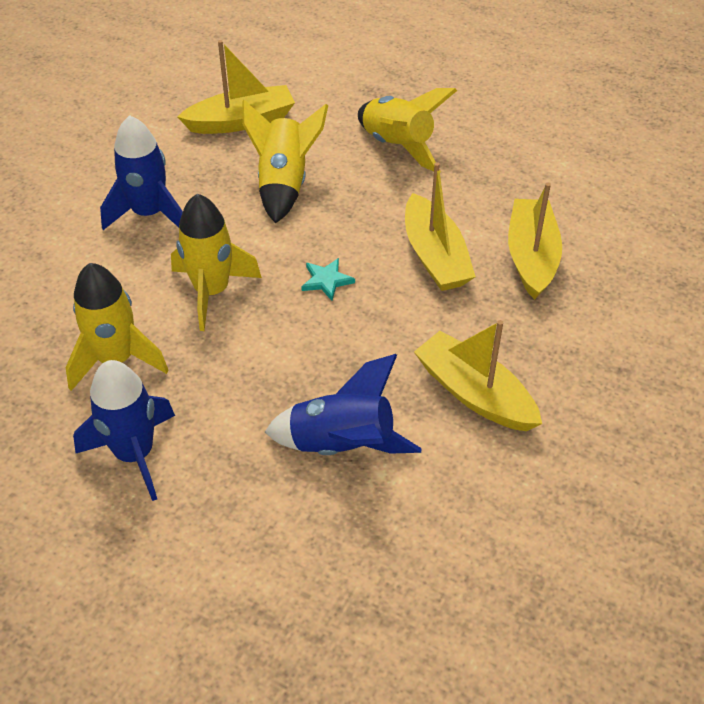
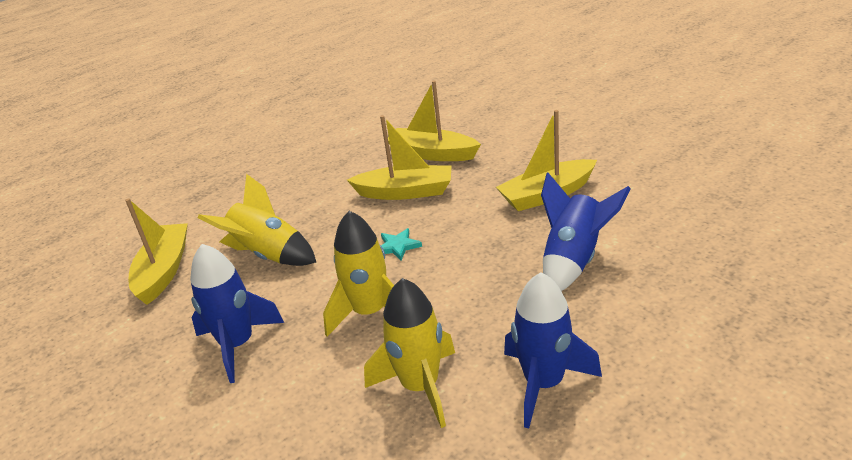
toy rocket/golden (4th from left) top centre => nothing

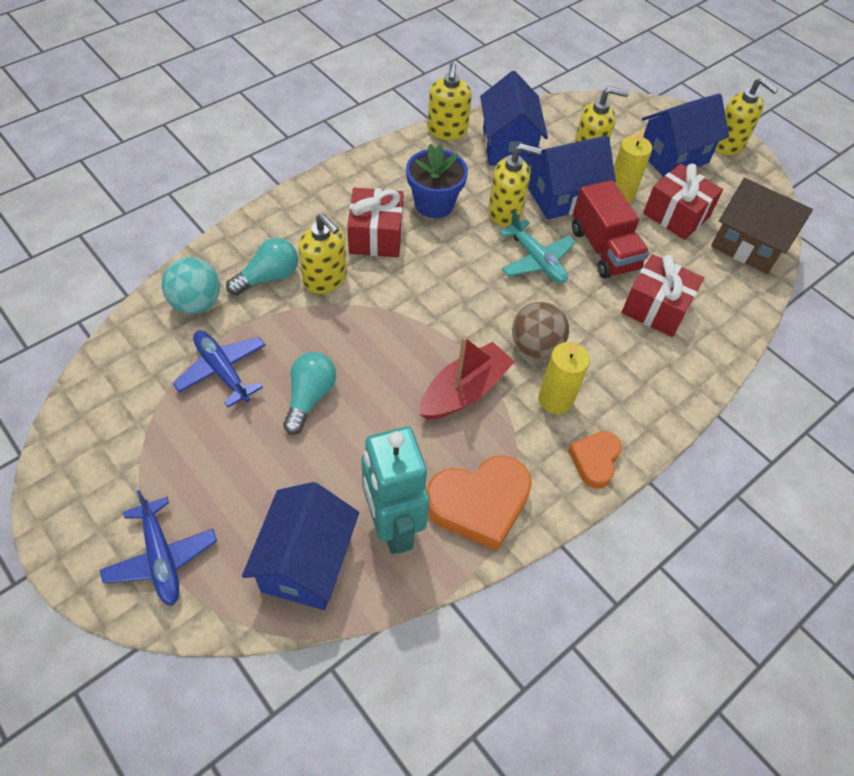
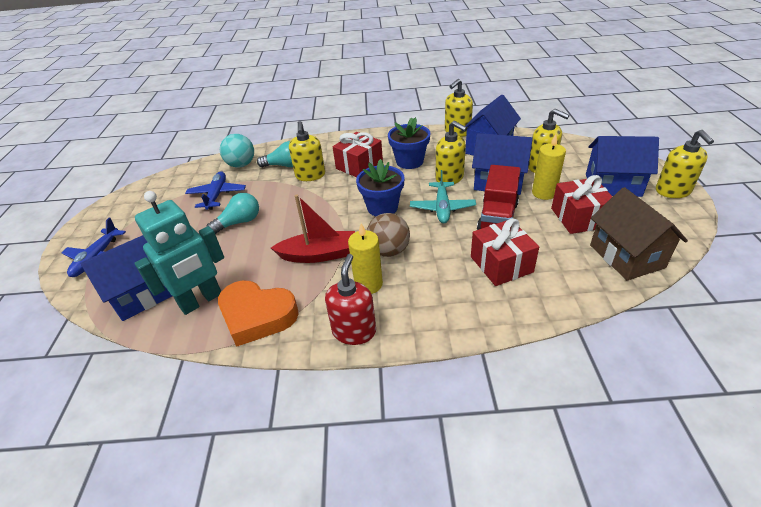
toy robot/teal centre => toy robot/teal middle left, 150 degrees counterclockwise
heart/bright orange (2nd from left) middle right => soap pump/crimson centre
nothing => potted plant/cobalt (1st from left) centre

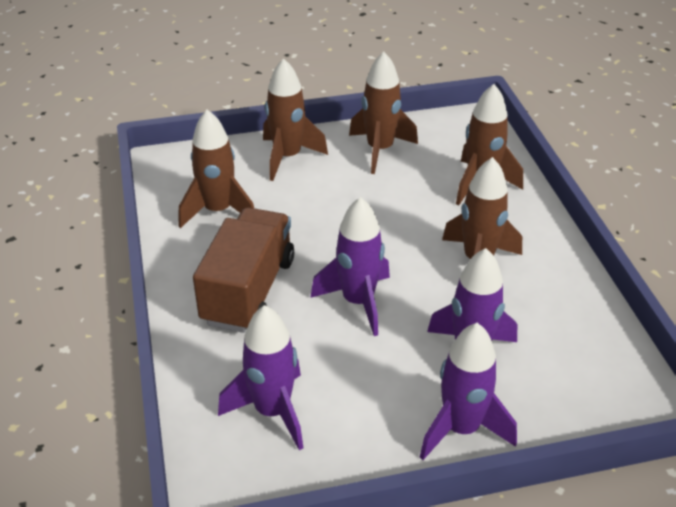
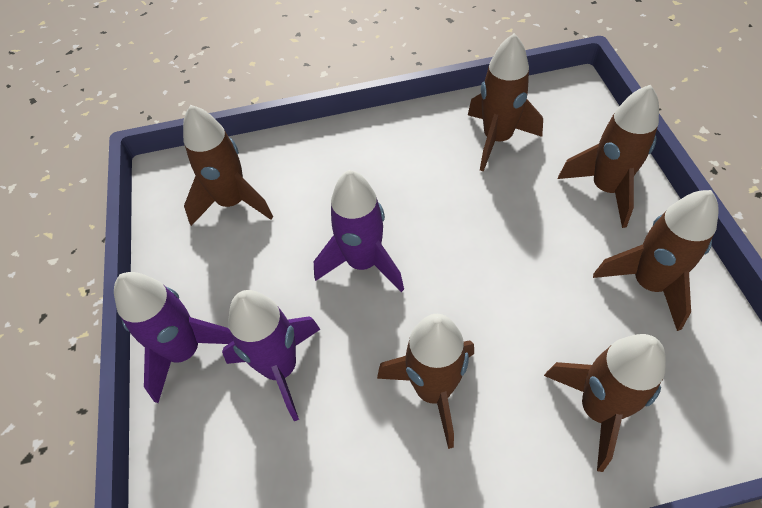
toy rocket/royal purple (1st from left) bottom centre => toy rocket/dark brown (1st from left) top left
truck/dark brown centre => nothing

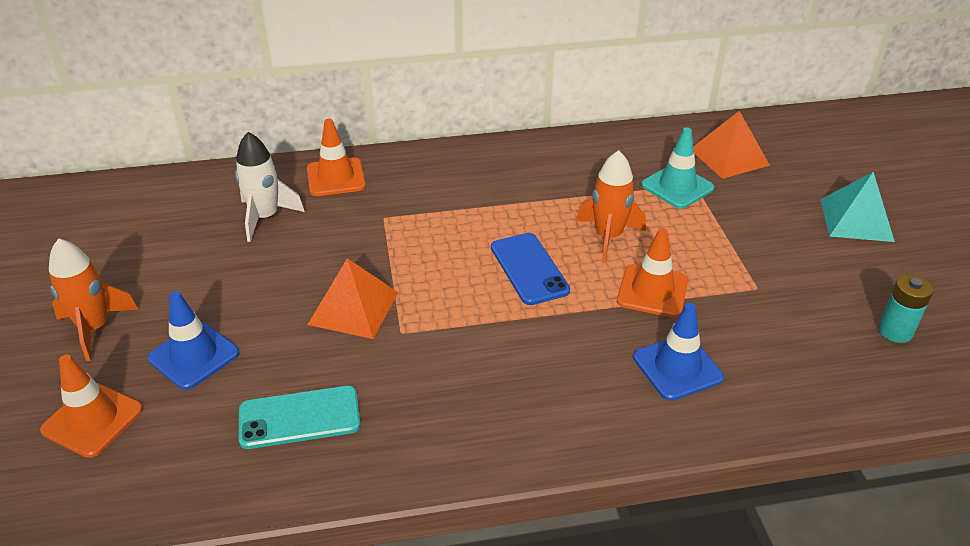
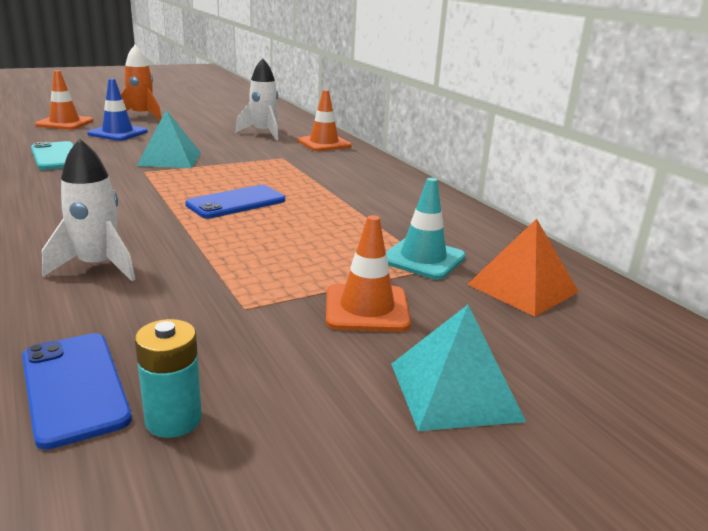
nothing => smartphone/cobalt (1st from left) bottom left
road cone/cobalt (2nd from left) middle right => toy rocket/pure white (1st from left) middle left
pyramid shape/bright orange (1st from left) centre => pyramid shape/teal (1st from left) top left
road cone/bright orange (3rd from left) middle right => road cone/bright orange (3rd from left) centre, move
toy rocket/bright orange (2nd from left) centre => nothing

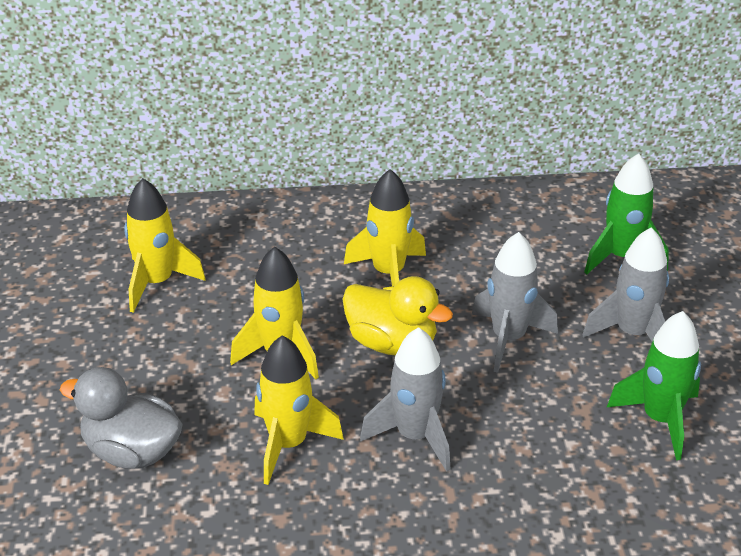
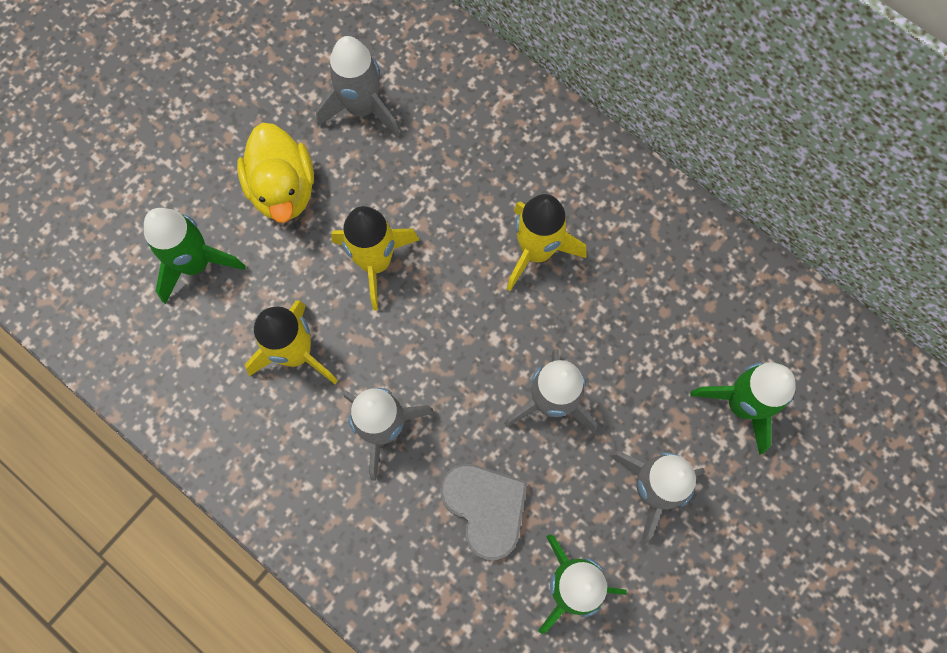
duck/gray bottom left => toy rocket/emerald (1st from left) middle left
duck/golden centre => duck/golden top left, move
toy rocket/golden (1st from left) middle left => toy rocket/gray (1st from left) top centre
nothing => heart/gray bottom centre

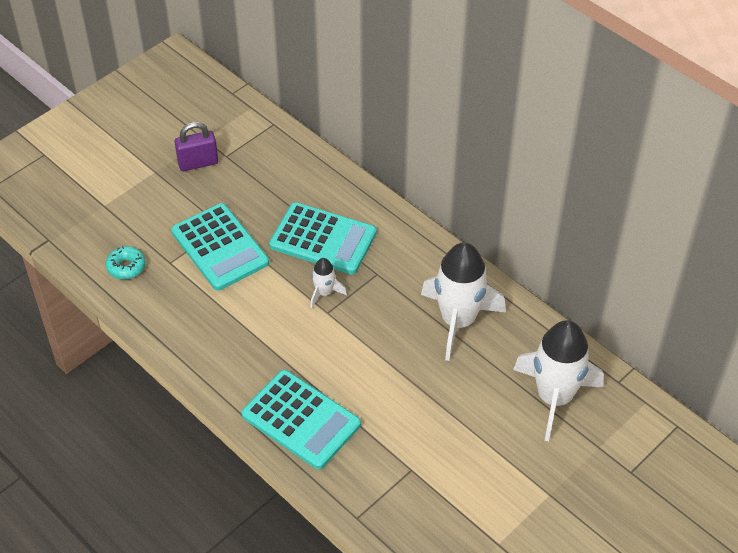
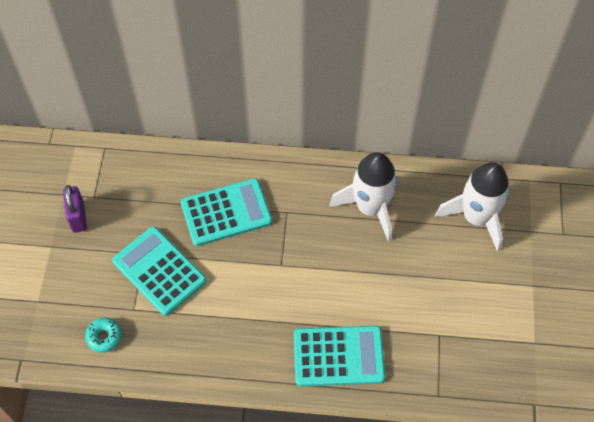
padlock/royal purple top left => padlock/royal purple middle left, 45 degrees counterclockwise
pocket calculator/teal (1st from left) middle left, 150 degrees counterclockwise
toy rocket/pure white (1st from left) centre => nothing

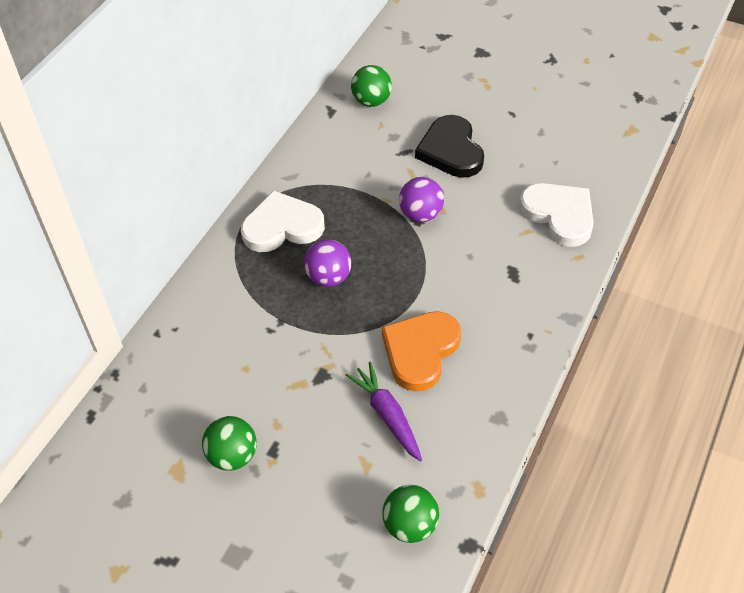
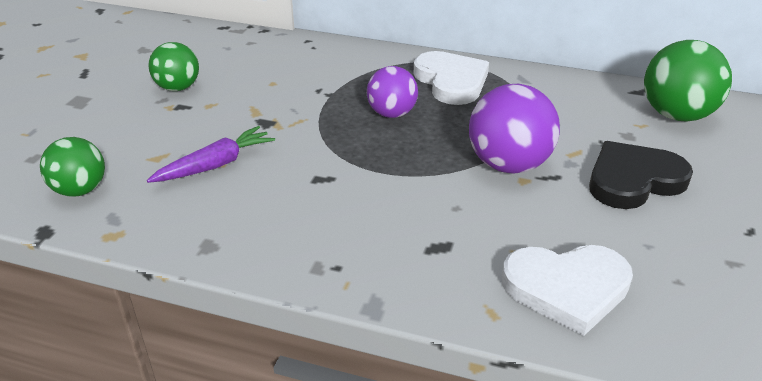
play ball/royal purple (2nd from left) centre => play ball/royal purple (2nd from left) middle right, x1.55
heart/pure white (2nd from left) middle right => heart/pure white (2nd from left) bottom right, 45 degrees clockwise
play ball/emerald (2nd from left in the first image) top centre => play ball/emerald (3rd from left) top right, x1.55
heart/bright orange centre => nothing

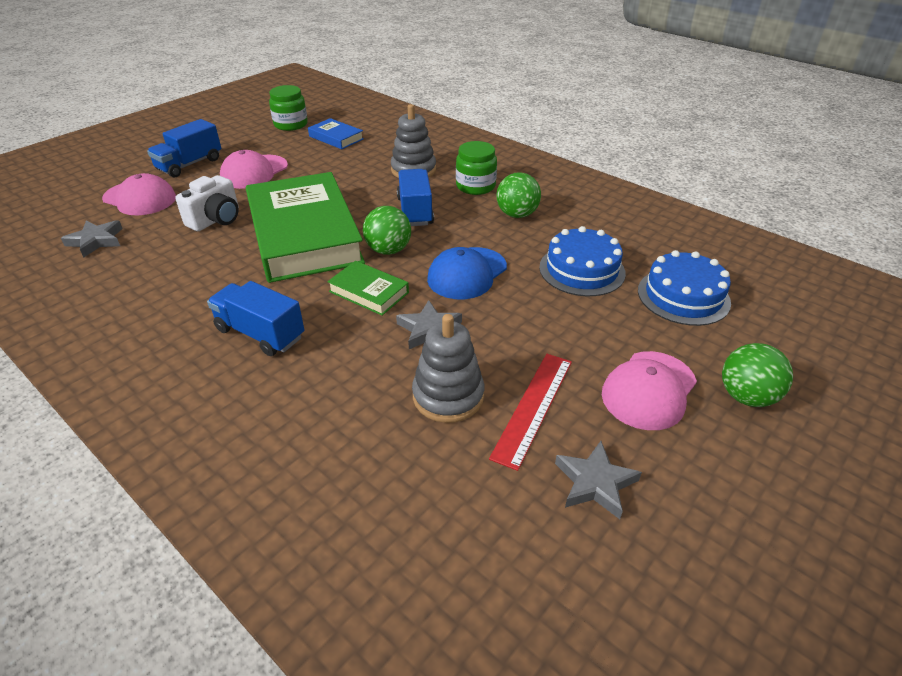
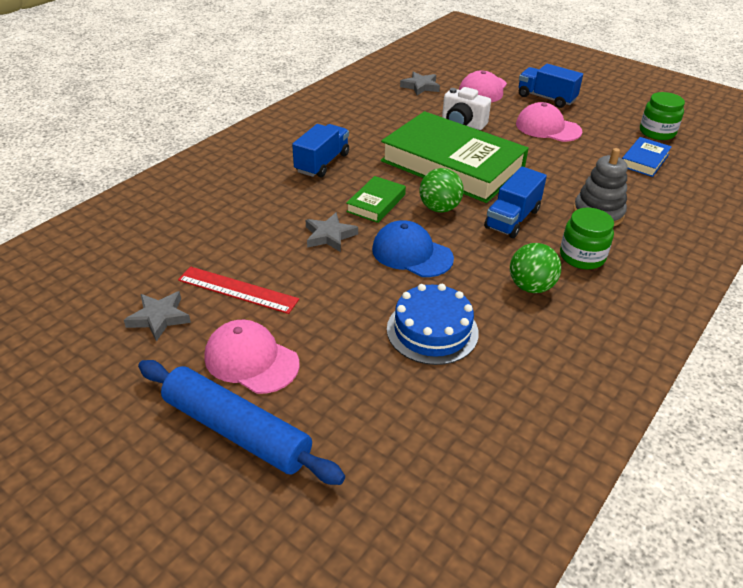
play ball/emerald (3rd from left) middle right => rolling pin/cobalt bottom left
hardcover/emerald (1st from left in the first image) centre => hardcover/emerald (2nd from left) top centre, 60 degrees clockwise
truck/cobalt (3rd from left in the first image) top centre => truck/cobalt (2nd from left) middle right, 135 degrees clockwise
stacking rings/gray (2nd from left) centre => nothing
layer cake/cobalt (2nd from left) middle right => nothing

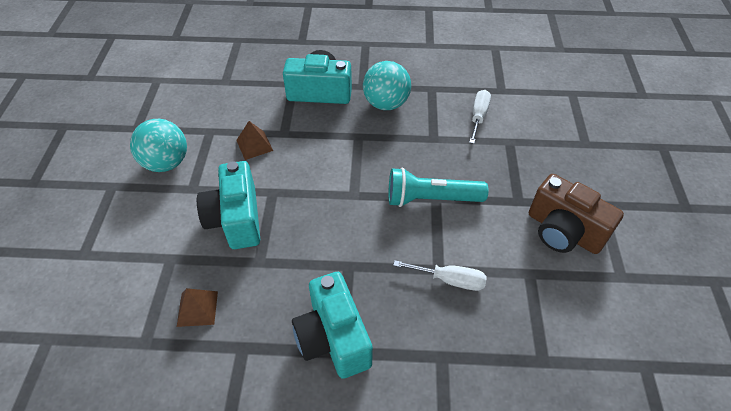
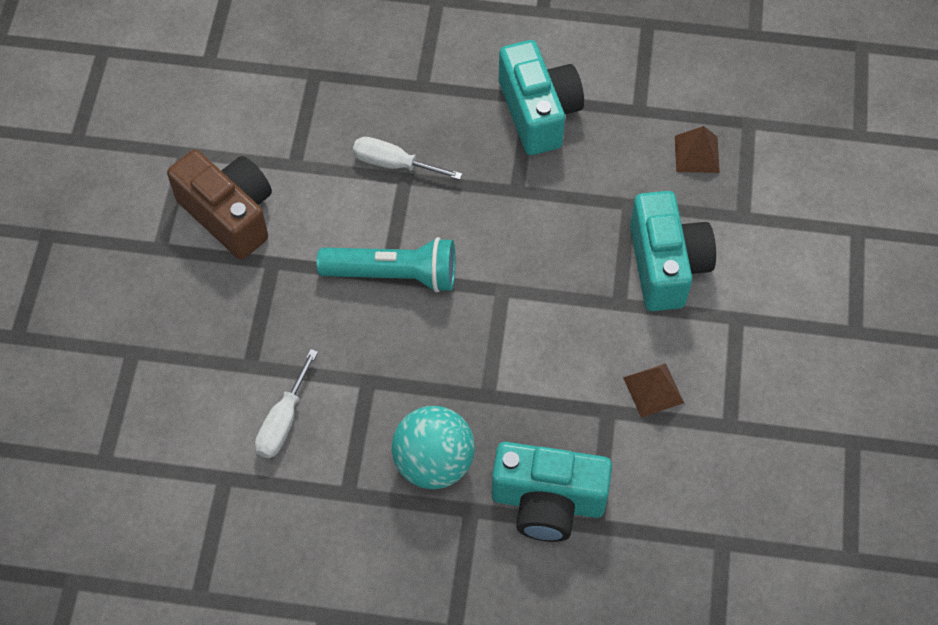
play ball/teal (1st from left) middle left => nothing

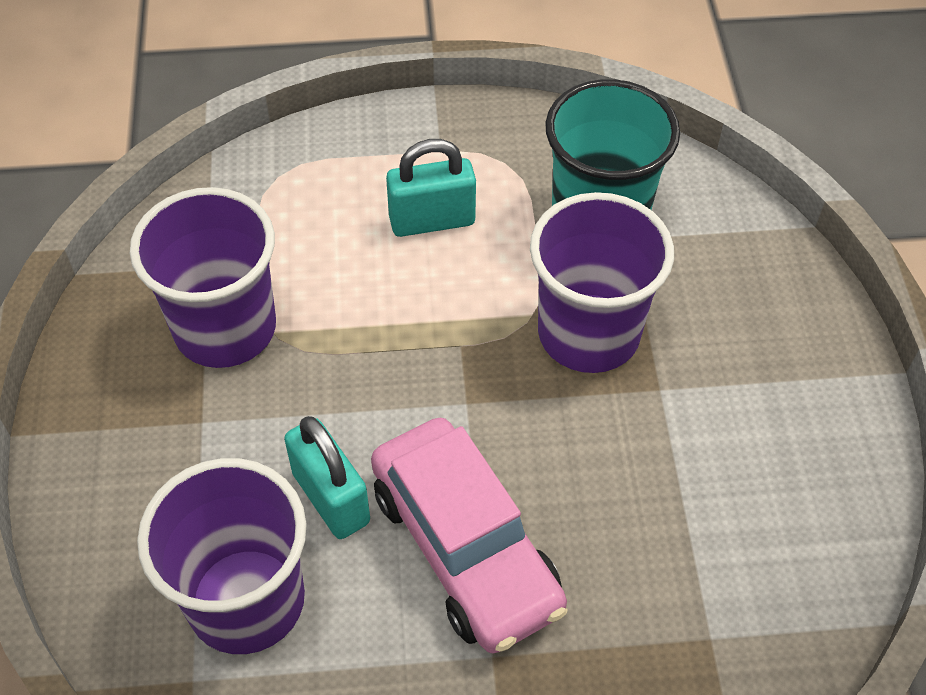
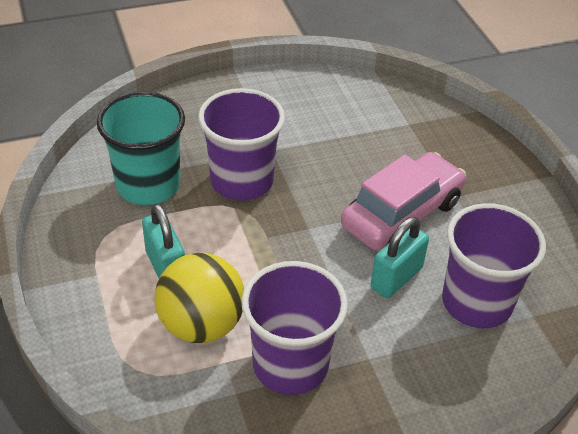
nothing => play ball/golden bottom centre

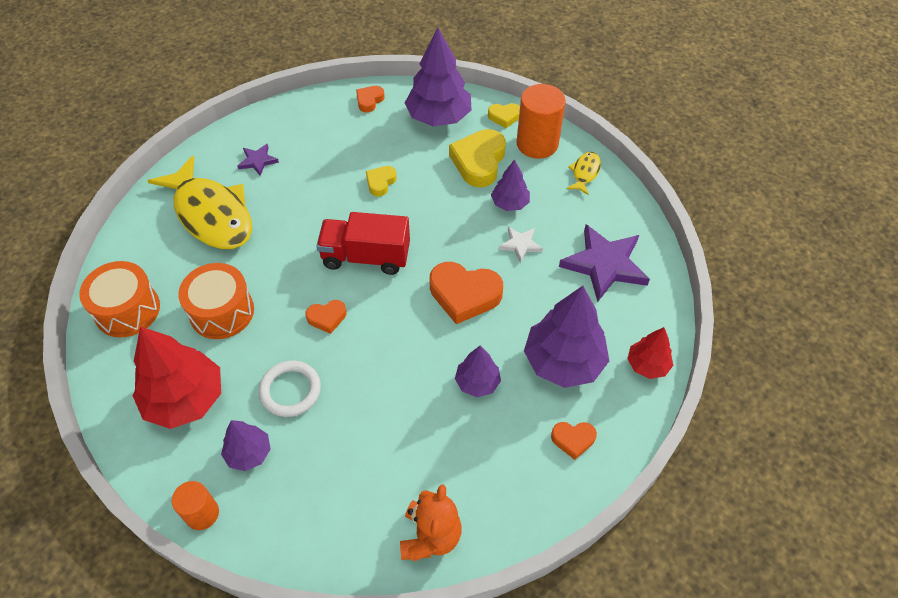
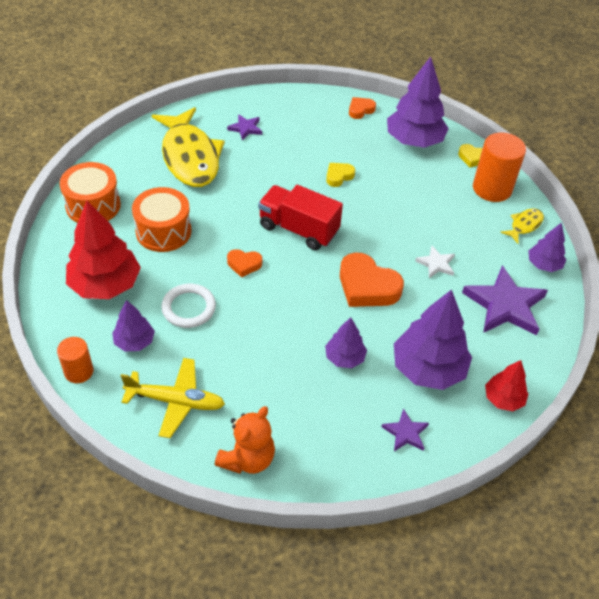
nothing => plane/golden middle left
heart/bright orange (4th from left) bottom centre => star/royal purple (2nd from left) bottom right
toy tree/royal purple (4th from left in the first image) top centre => toy tree/royal purple (5th from left) middle right, move
heart/golden (2nd from left) top centre => nothing

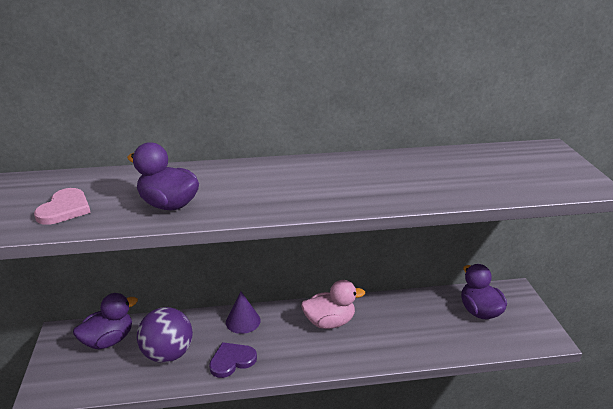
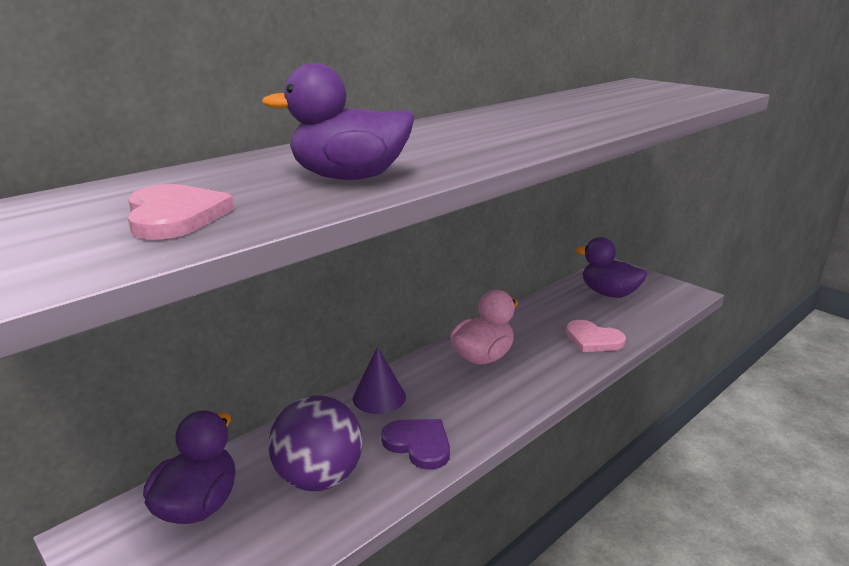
heart/royal purple bottom centre, 105 degrees clockwise
nothing => heart/pink (2nd from left) middle right

